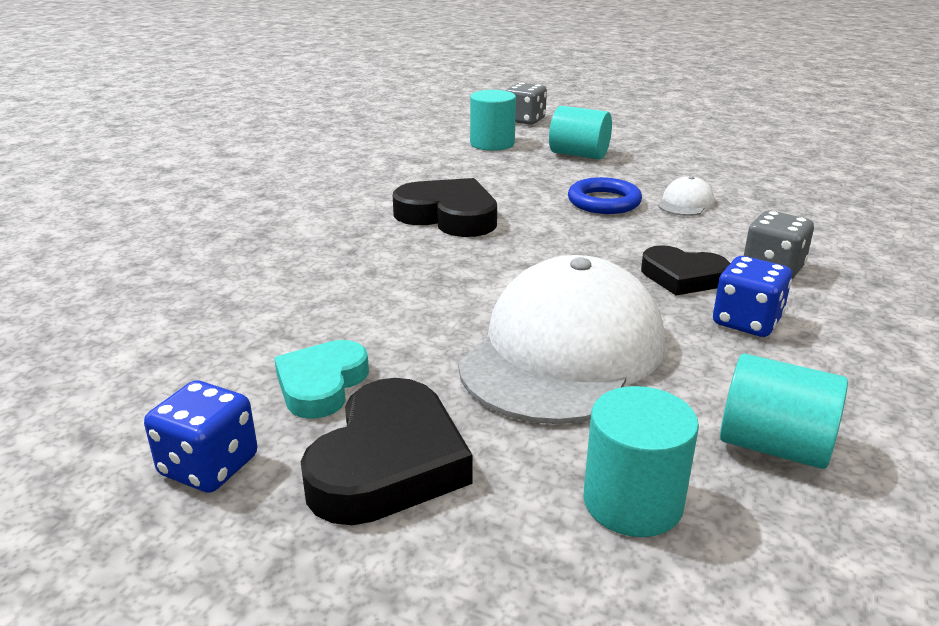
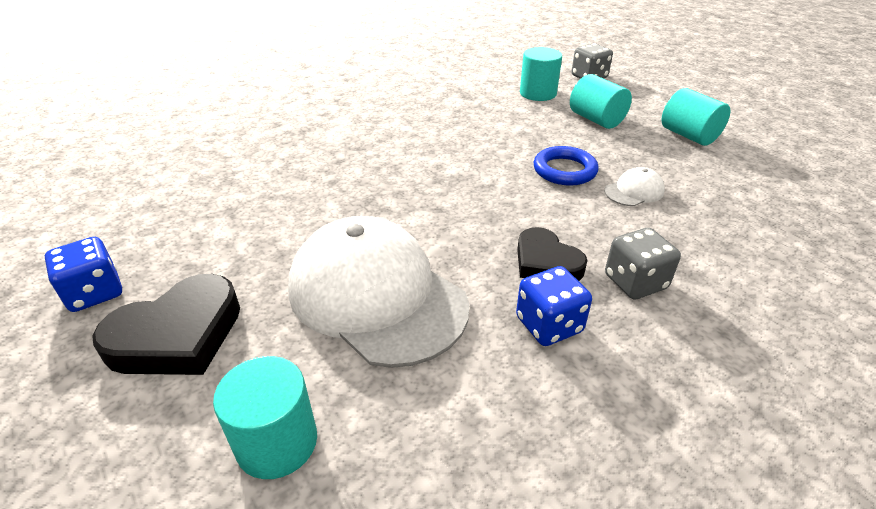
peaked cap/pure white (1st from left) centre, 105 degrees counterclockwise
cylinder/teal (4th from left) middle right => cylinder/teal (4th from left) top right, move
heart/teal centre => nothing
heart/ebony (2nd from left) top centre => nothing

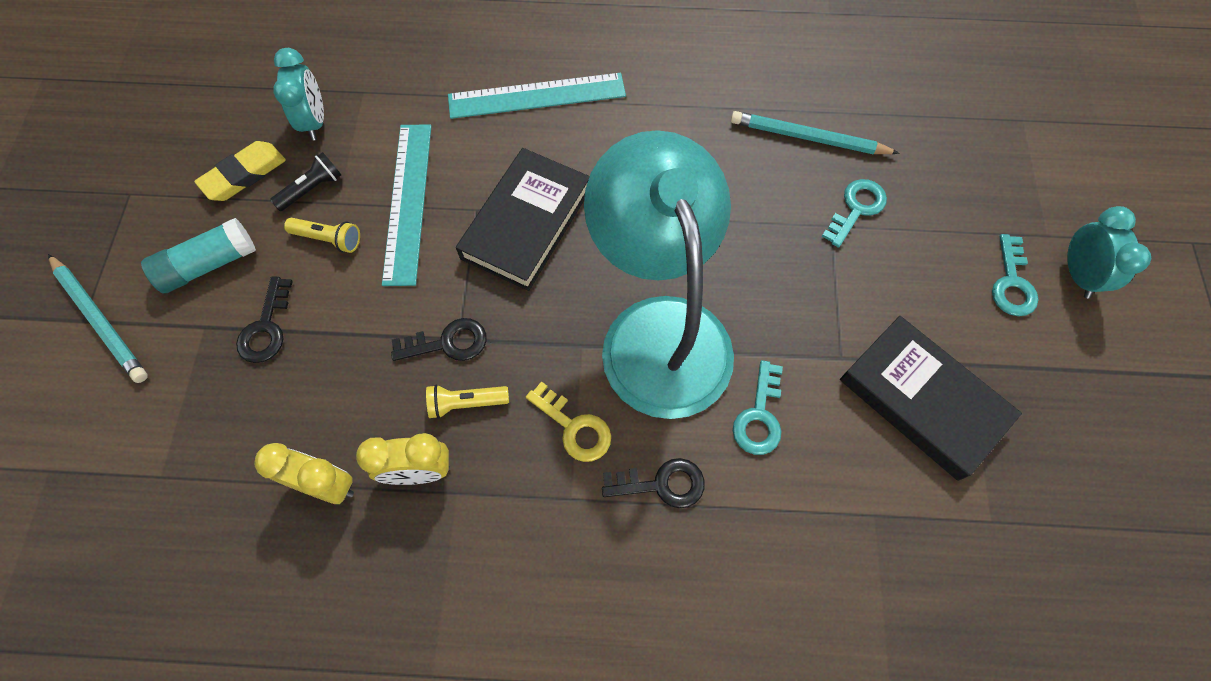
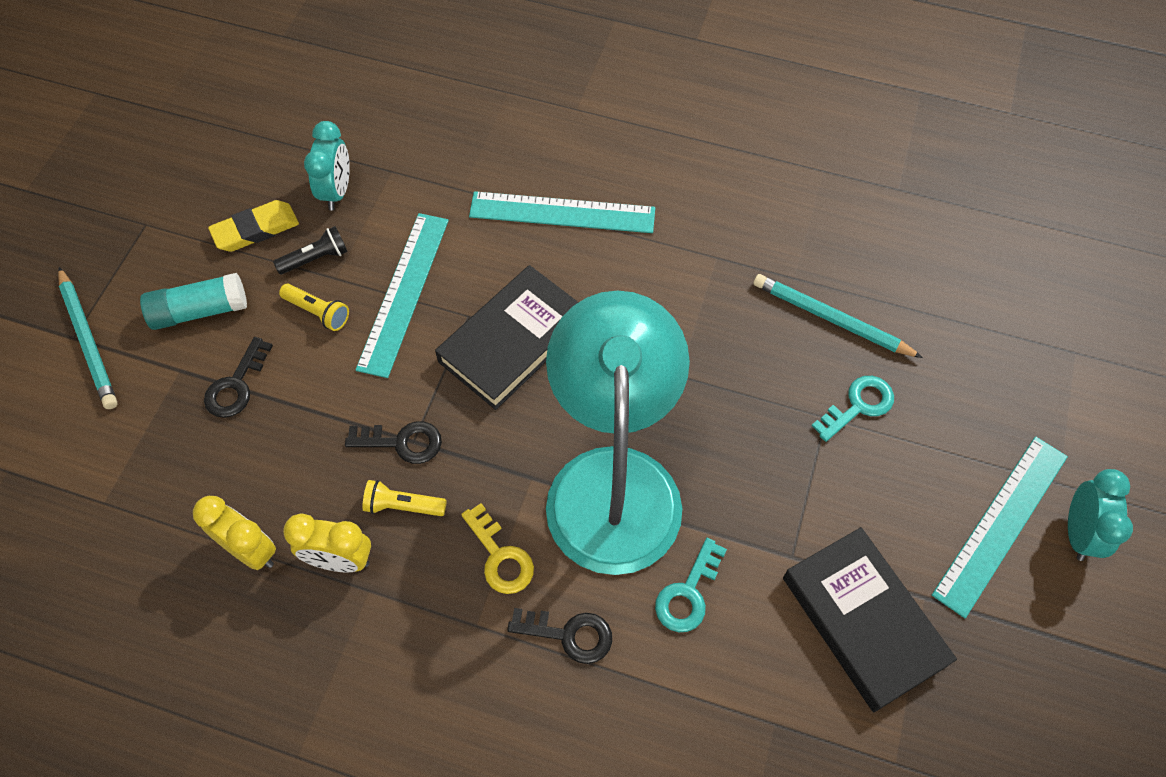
door key/teal (3rd from left) middle right => measuring stick/teal (3rd from left) bottom right

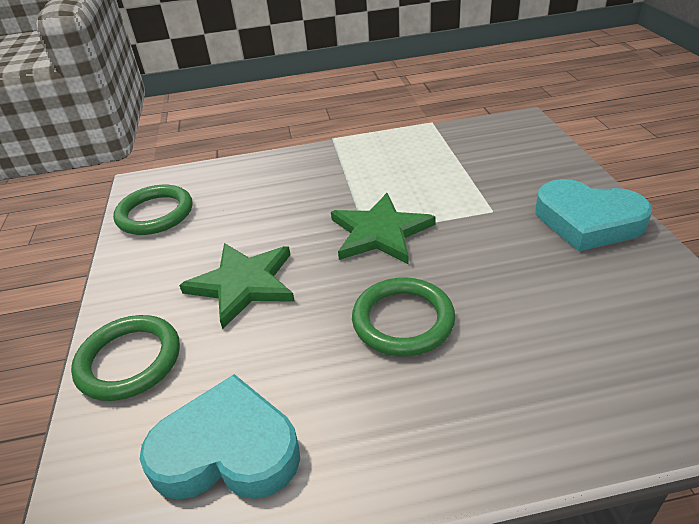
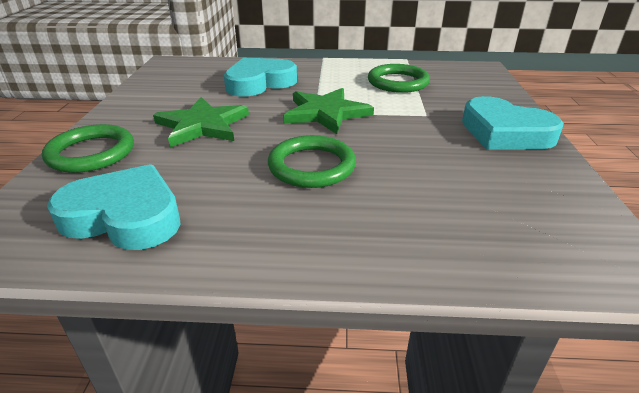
nothing => heart/teal (2nd from left) top centre
torus/emerald (2nd from left in the first image) middle left => torus/emerald (3rd from left) top centre, move

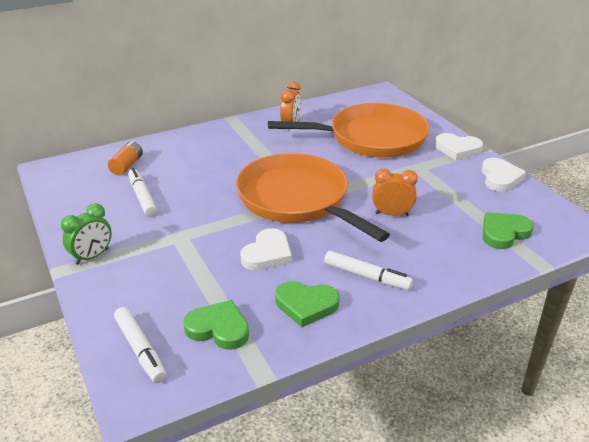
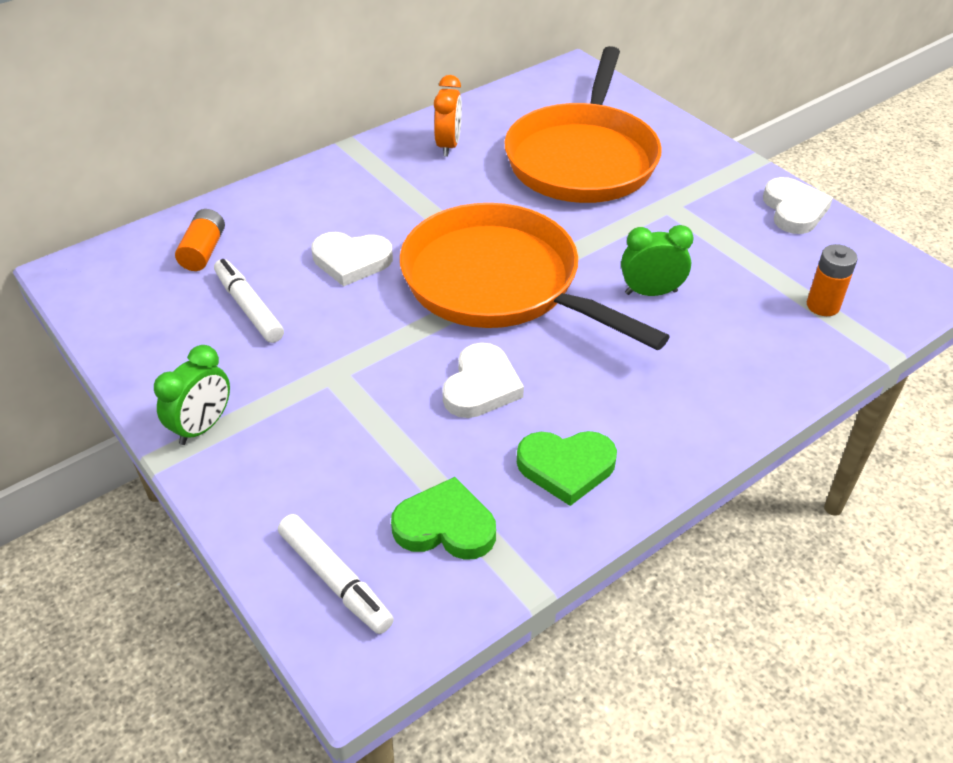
heart/pure white (2nd from left in the first image) top right => heart/pure white (1st from left) centre, move
frying pan/bright orange (2nd from left) top centre, 120 degrees clockwise
alarm clock/bright orange (2nd from left) middle right => alarm clock/emerald (2nd from left) middle right
heart/emerald (3rd from left) middle right => power cell/bright orange (2nd from left) middle right
marker pen/pure white (3rd from left) centre => nothing

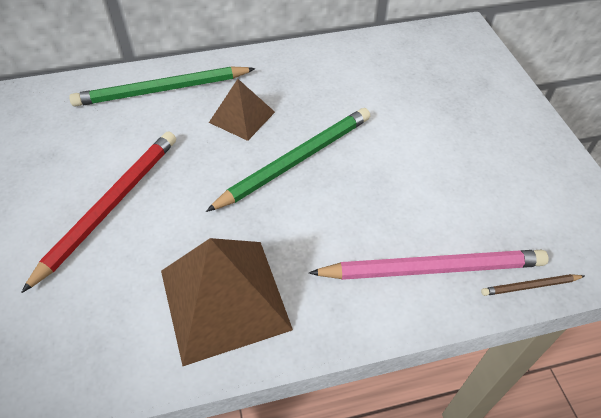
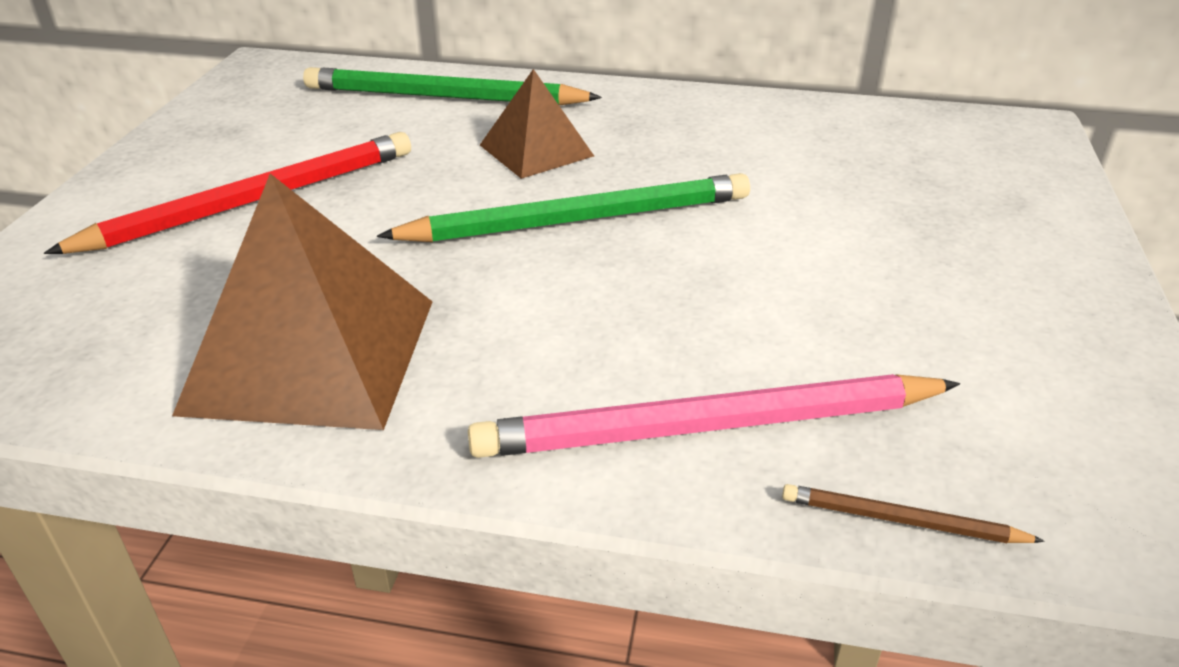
pencil/pink middle right => pencil/pink centre, 150 degrees clockwise

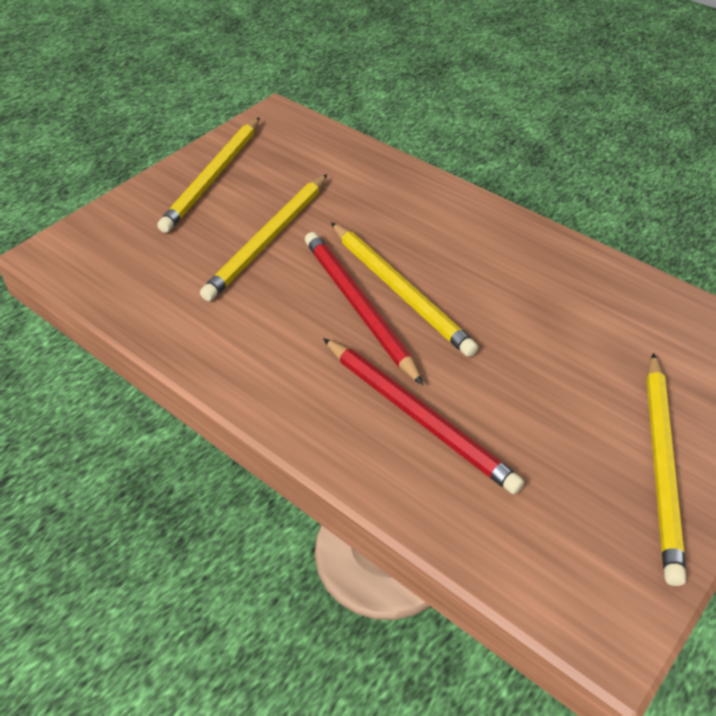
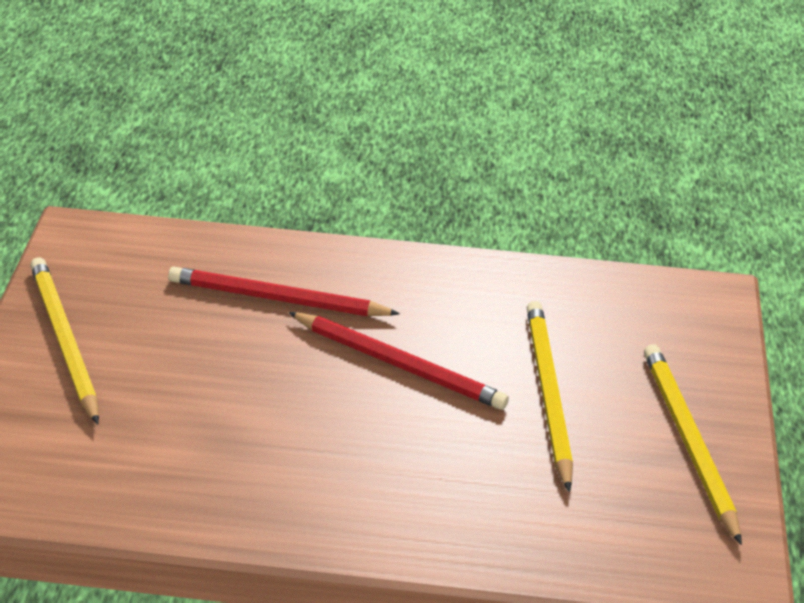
pencil/golden (3rd from left) centre => nothing

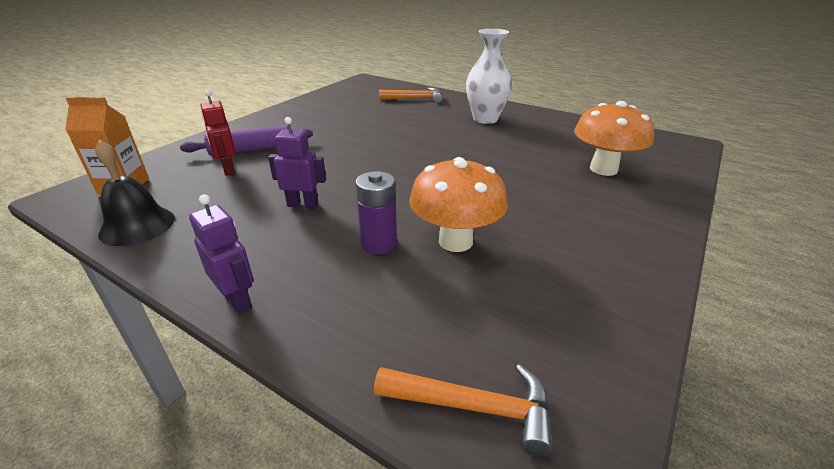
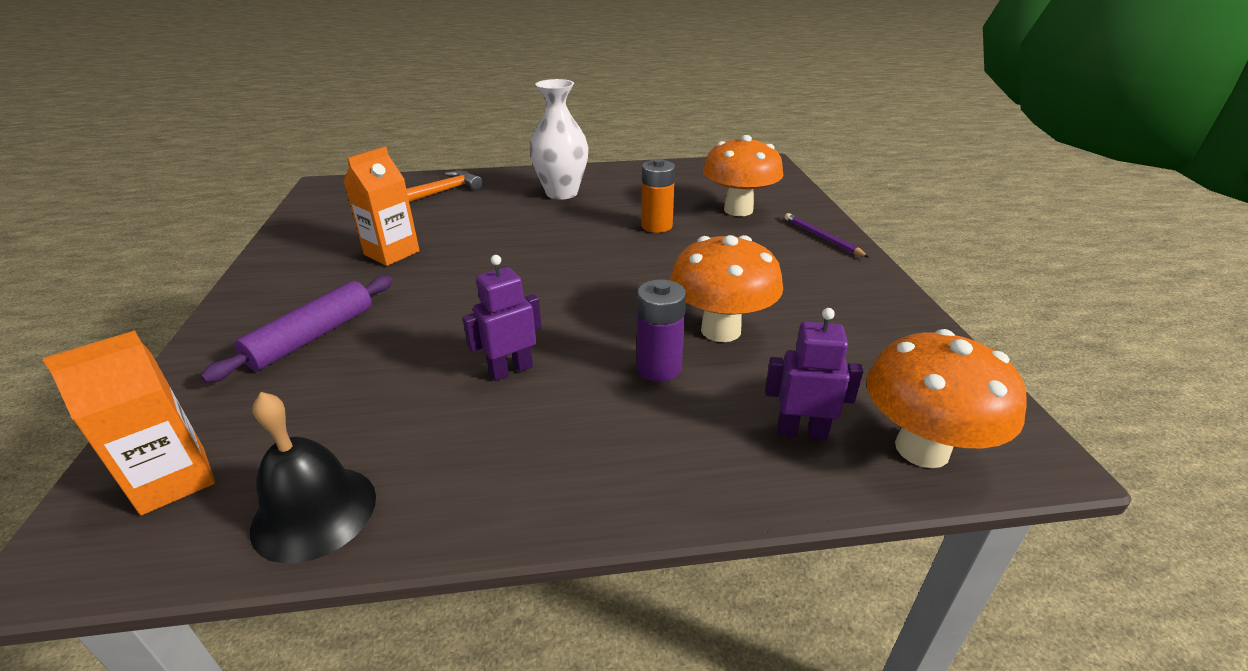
nothing => carton/bright orange (2nd from left) top left
nothing => power cell/bright orange top centre
toy robot/royal purple (1st from left in the first image) middle left => toy robot/royal purple (2nd from left) centre, move
nothing => pencil/royal purple centre
hammer/bright orange (2nd from left) bottom centre => mushroom/bright orange (3rd from left) middle right
toy robot/crimson top left => nothing

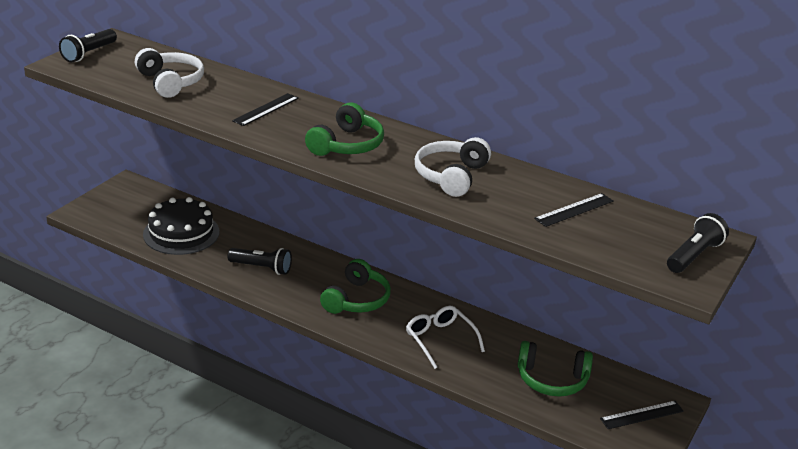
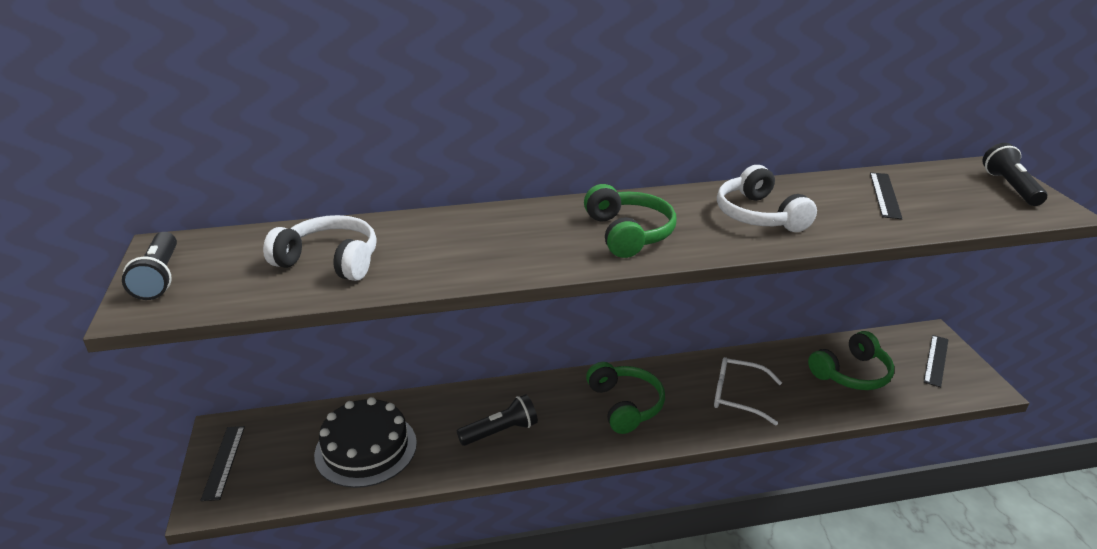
measuring stick/ebony (1st from left) top left => measuring stick/ebony (1st from left) bottom left, move

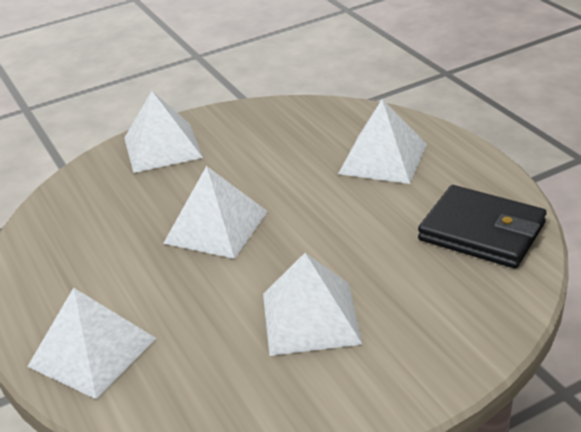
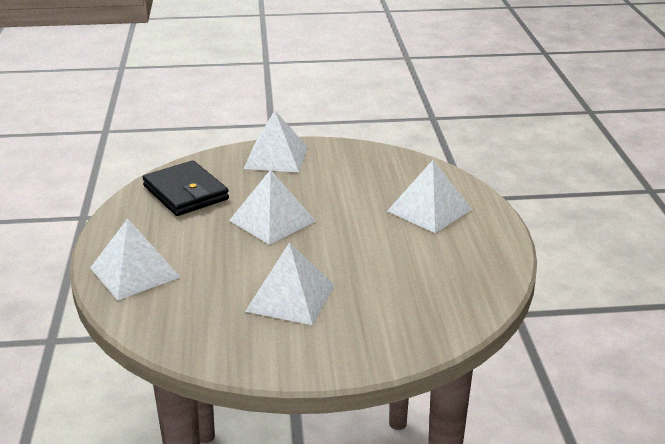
billfold/ebony middle right => billfold/ebony middle left, move

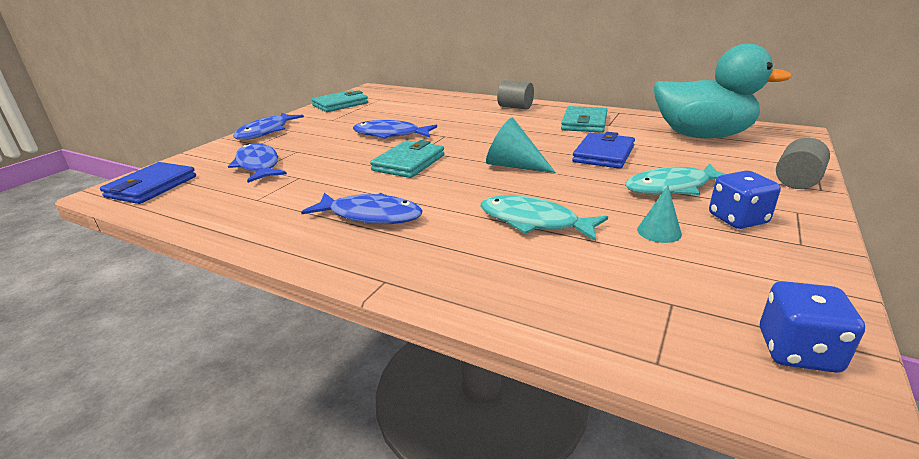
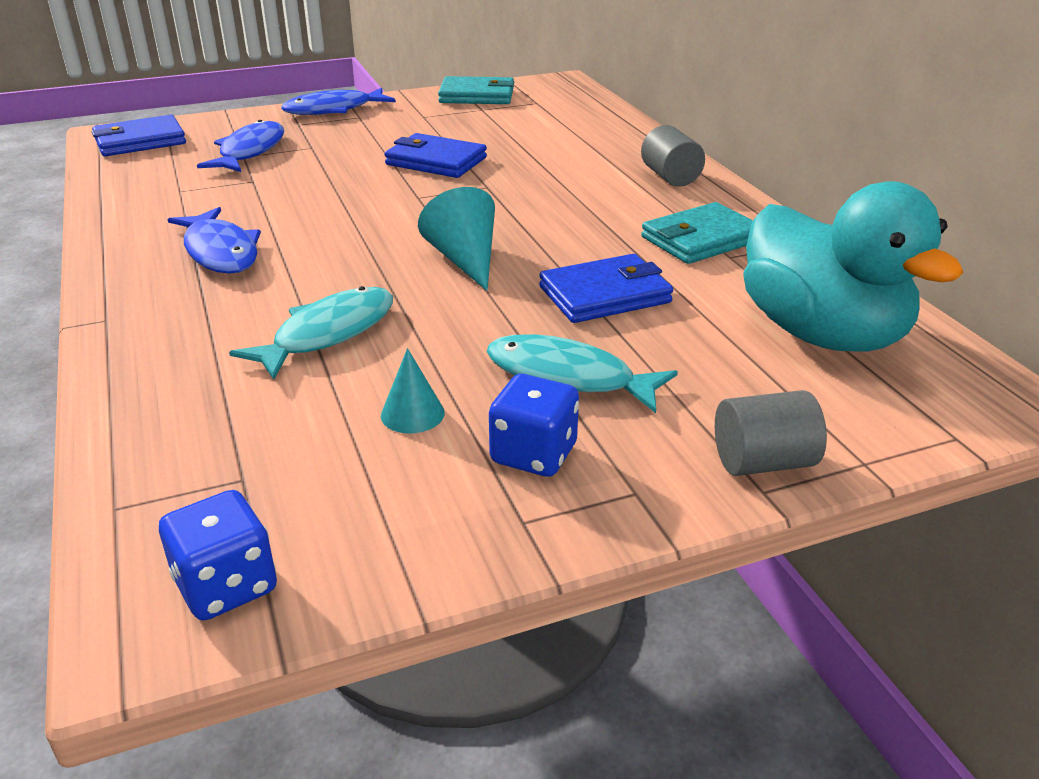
fish figure/teal (1st from left) centre => fish figure/teal (1st from left) middle left, 60 degrees clockwise
fish figure/cobalt (4th from left) top centre => billfold/cobalt (2nd from left) top centre
billfold/teal (2nd from left) centre => nothing

